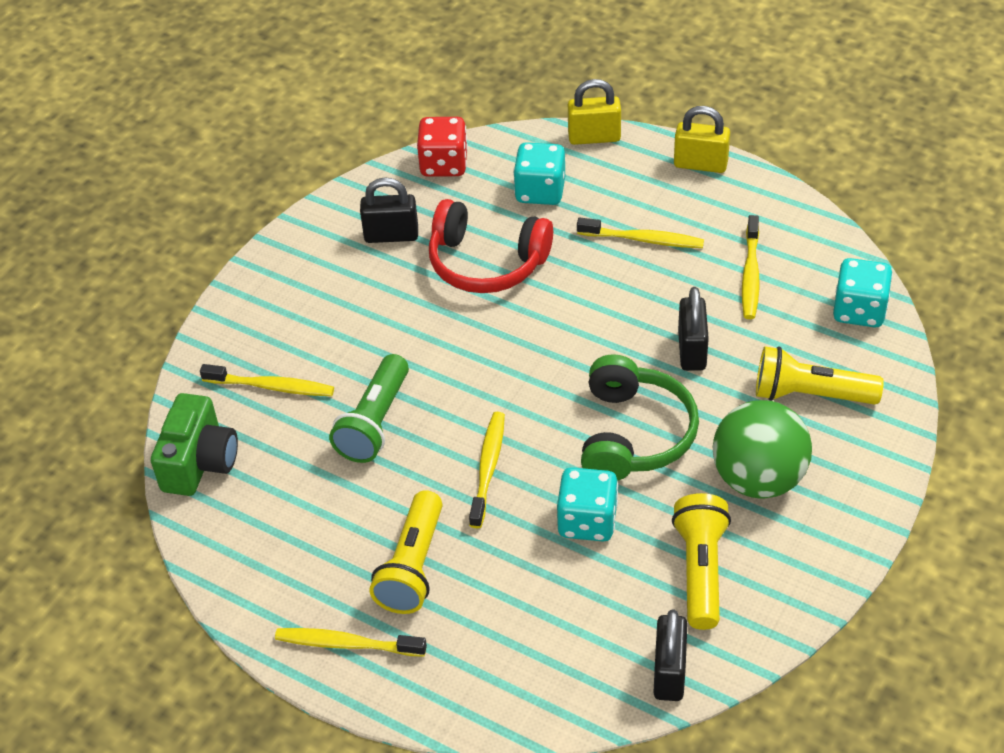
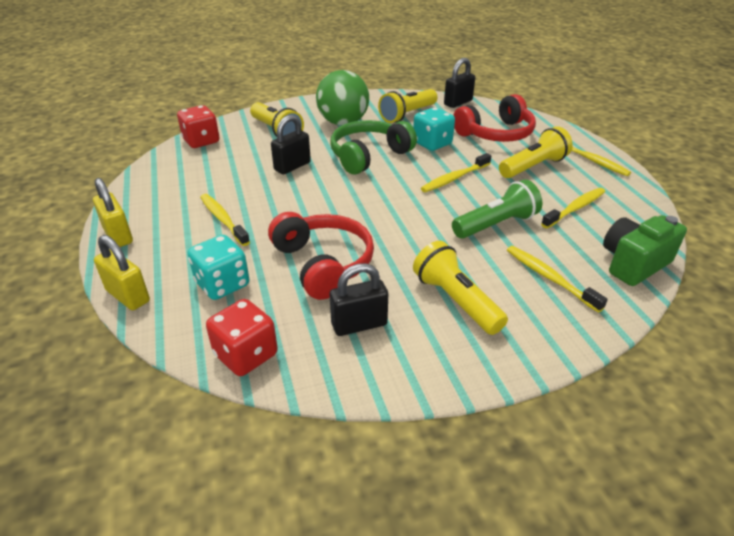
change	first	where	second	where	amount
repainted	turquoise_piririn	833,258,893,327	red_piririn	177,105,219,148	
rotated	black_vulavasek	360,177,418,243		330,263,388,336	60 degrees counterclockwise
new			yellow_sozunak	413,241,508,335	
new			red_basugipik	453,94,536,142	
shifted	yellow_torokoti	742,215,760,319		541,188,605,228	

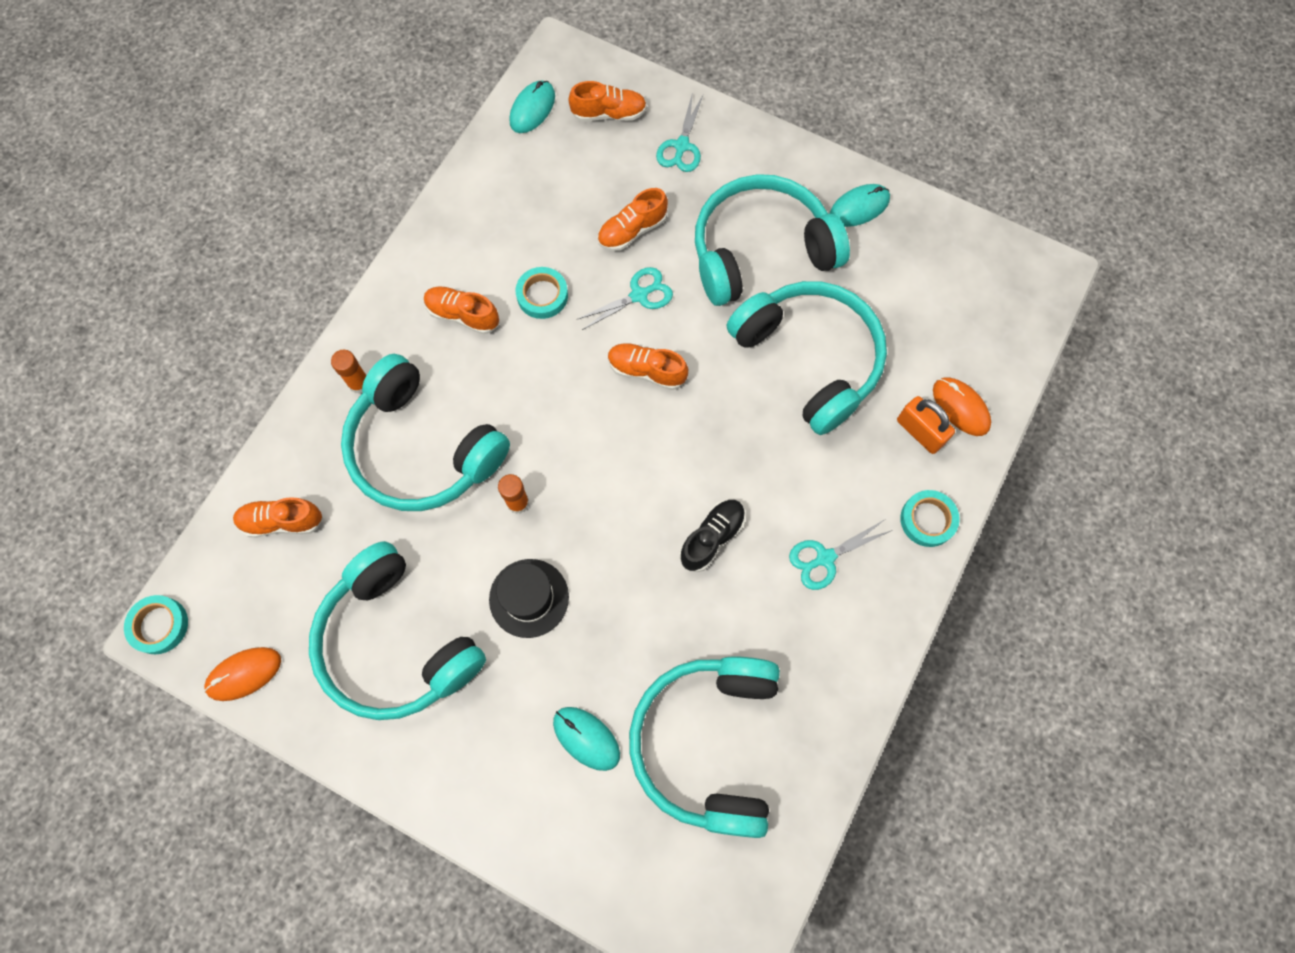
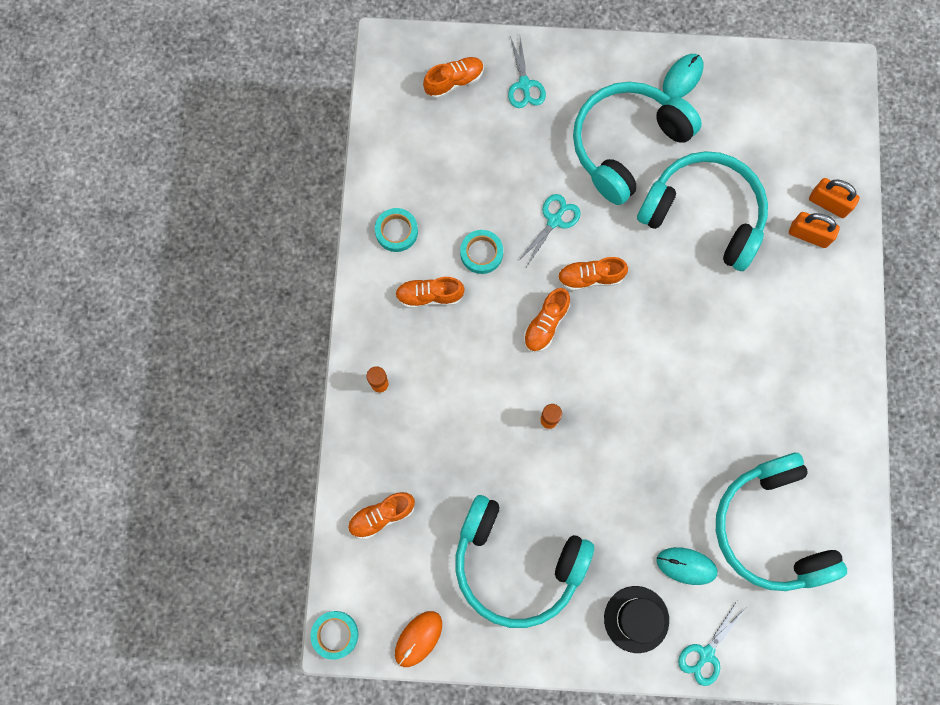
change	first	where	second	where	amount
shifted	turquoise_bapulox	900,490,960,547		375,208,418,252	
shifted	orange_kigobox	597,188,668,251		524,288,570,352	
shifted	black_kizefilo	489,559,569,638		604,586,669,653	
shifted	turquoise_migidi	789,520,892,590		678,601,747,686	
swapped	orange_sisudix	933,377,991,436	orange_vulavasek	809,178,860,218	
gone	turquoise_basugipik	341,354,510,511			
gone	turquoise_sisudix	509,80,555,133			
gone	black_kigobox	679,500,746,572			

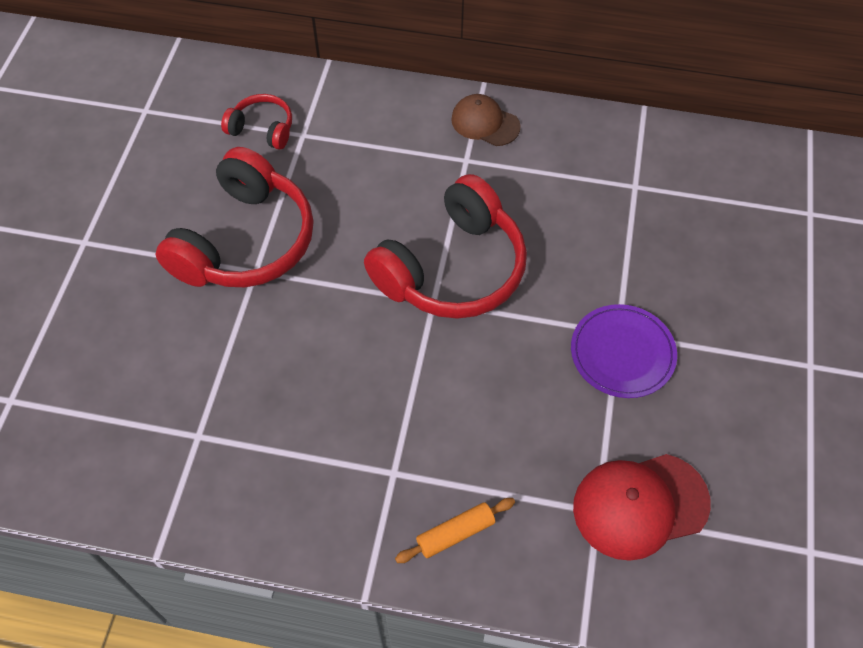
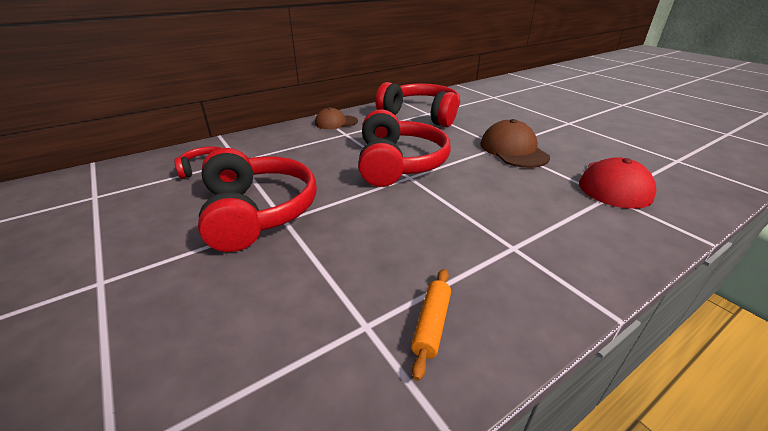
change	first	where	second	where	amount
new			red_basugipik	375,82,460,127	
shifted	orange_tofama	395,498,515,563		411,269,451,381	
swapped	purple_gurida	571,304,677,398	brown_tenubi	480,119,550,168	

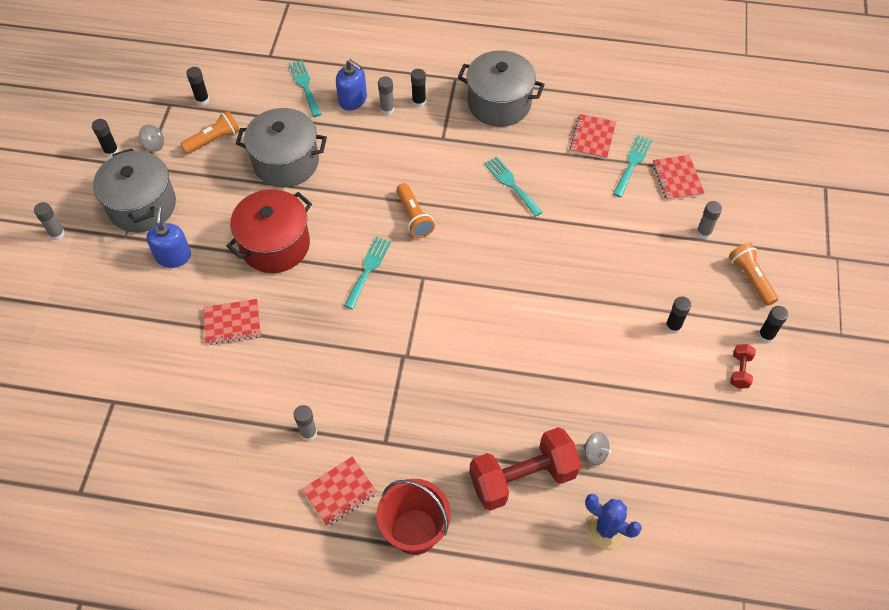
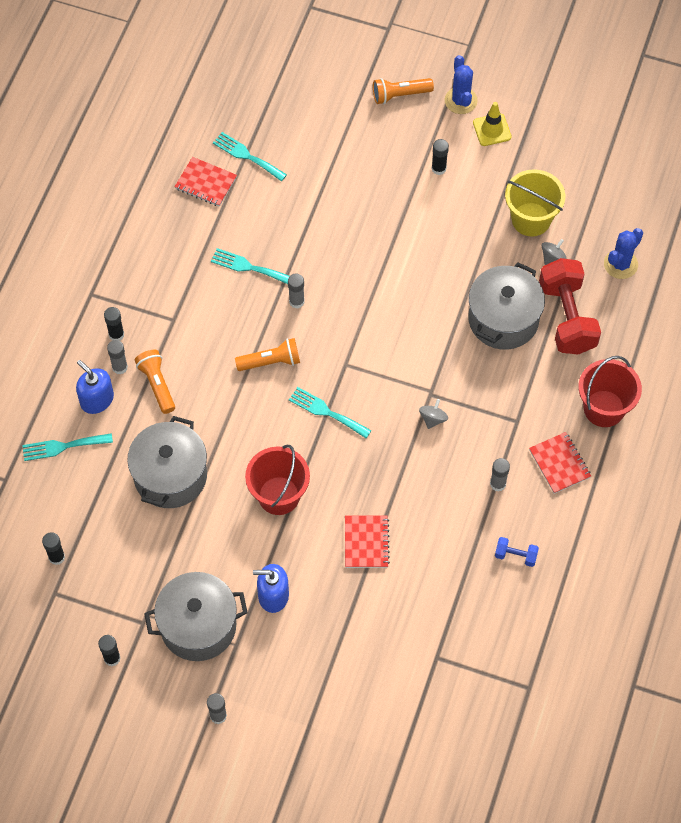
change	first	where	second	where	amount
rotated	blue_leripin	336,59,367,110		76,360,114,414	90 degrees counterclockwise
shifted	orange_sozunak	180,111,240,154		135,350,175,414	
rotated	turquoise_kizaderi	484,157,543,217		211,248,290,284	45 degrees clockwise
swapped	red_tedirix	226,189,312,273	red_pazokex	245,445,310,515	
shifted	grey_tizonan	696,201,722,239		288,274,304,309	
shifted	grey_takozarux	139,125,164,152		419,399,448,429	
swapped	black_tizonan	758,306,788,343	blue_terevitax	445,55,478,114	
shifted	grey_tedirix	457,50,545,127		468,262,545,350	
swapped	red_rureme	730,344,756,388	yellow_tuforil	473,102,512,146	
new			blue_rureme	495,537,539,567	
new			yellow_pazokex	505,169,565,237	
gone	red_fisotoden	652,155,705,201			

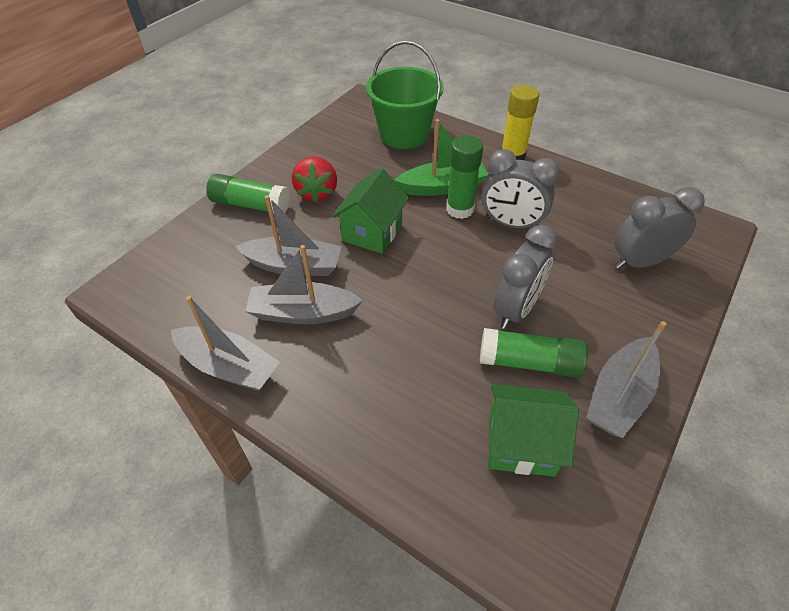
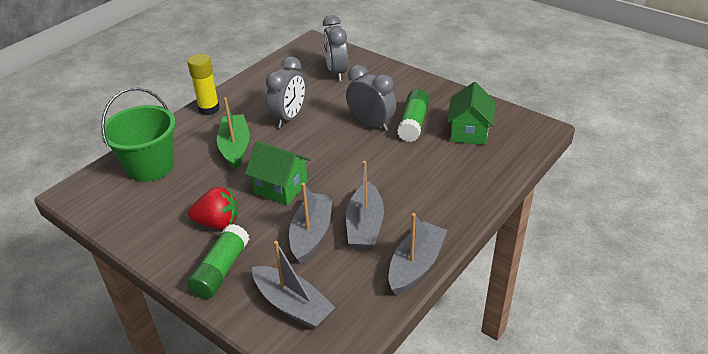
change	first	where	second	where	amount
shifted	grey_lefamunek	586,321,666,438		252,241,336,329	
gone	green_tizonan	446,135,483,219			

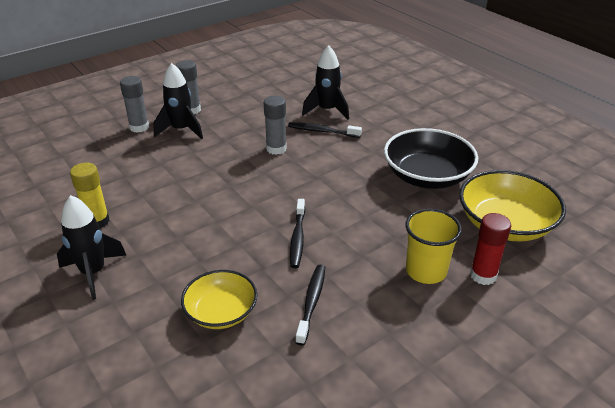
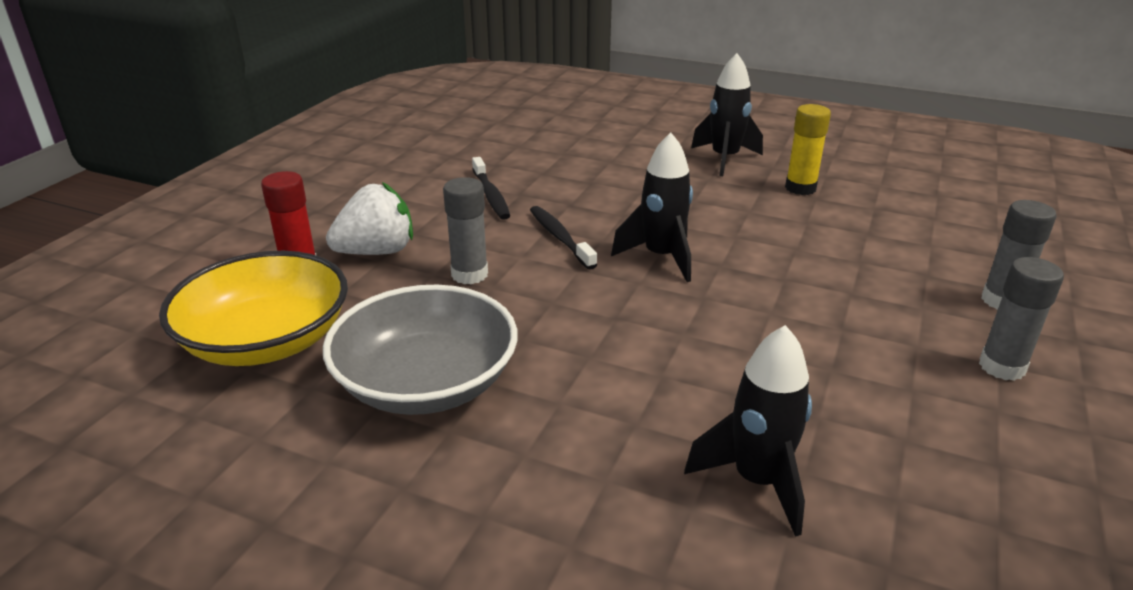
change	first	where	second	where	amount
repainted	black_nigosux	384,128,478,189	grey_nigosux	323,285,518,415	
swapped	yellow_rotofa	405,209,462,284	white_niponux	326,182,413,255	
shifted	grey_tizonan	264,96,287,155		443,177,488,285	
shifted	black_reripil	154,63,203,139		611,132,693,282	
gone	yellow_nigosux	181,270,258,329			
gone	black_torokoti	288,122,362,138			

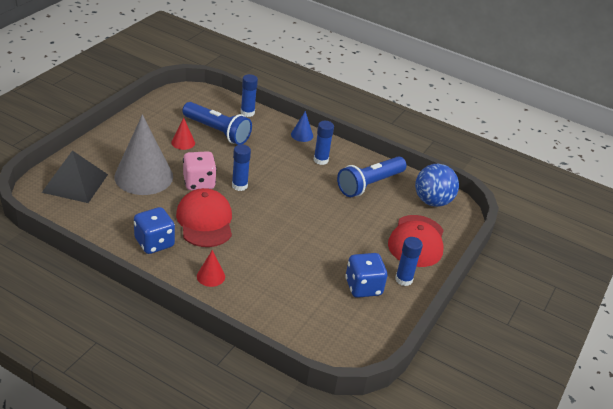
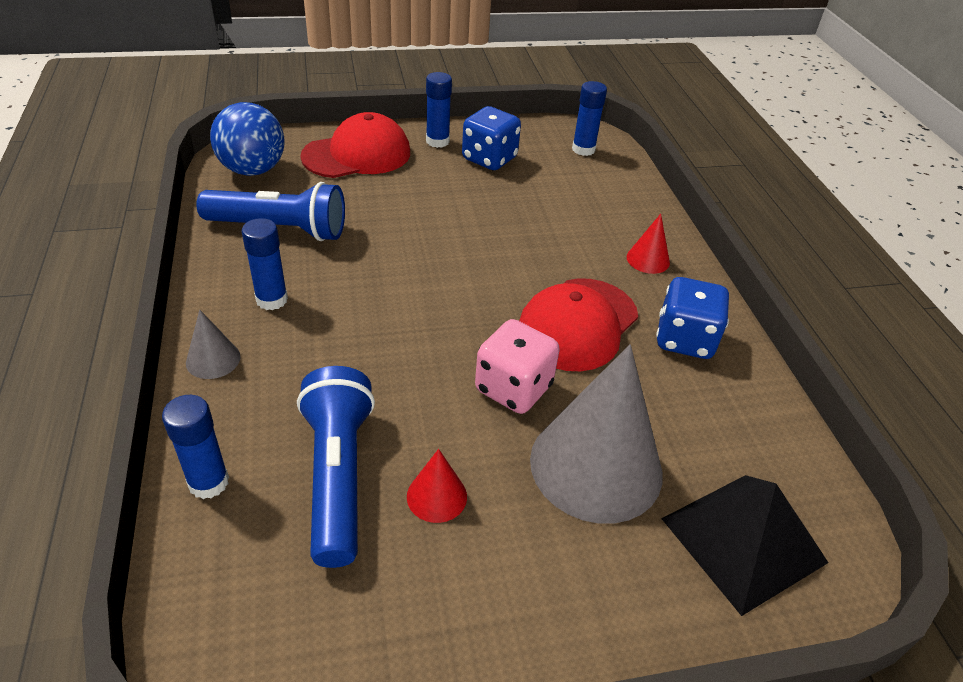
change	first	where	second	where	amount
repainted	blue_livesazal	291,111,313,142	grey_livesazal	186,310,241,379	
shifted	blue_tizonan	232,145,251,191		572,81,607,156	

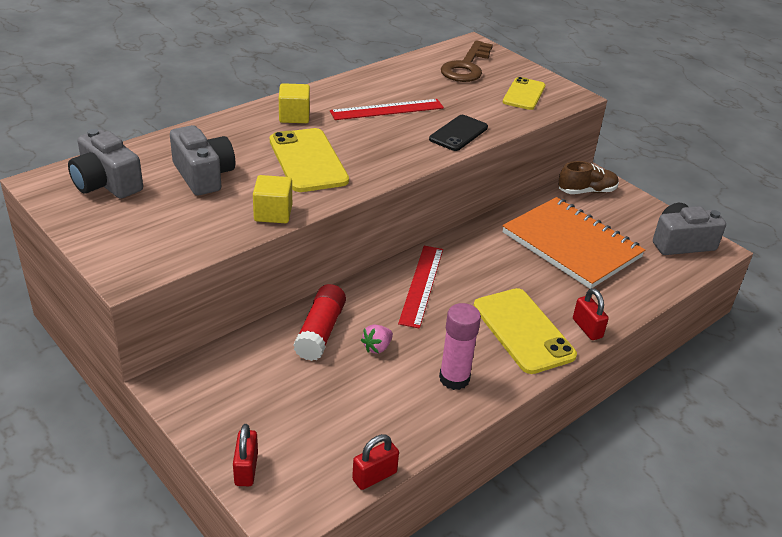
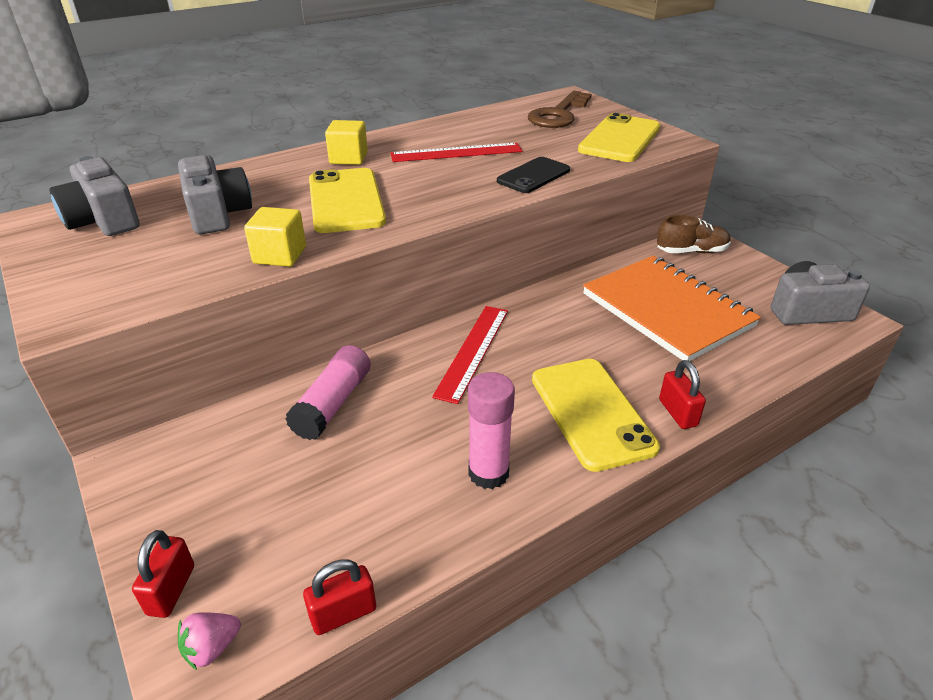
change	first	where	second	where	amount
shifted	pink_niponux	361,325,393,354		178,612,241,670	
repainted	red_tizonan	293,284,346,361	pink_tizonan	285,345,371,440	
scaled	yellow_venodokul	503,77,545,110		578,113,660,162	x1.54

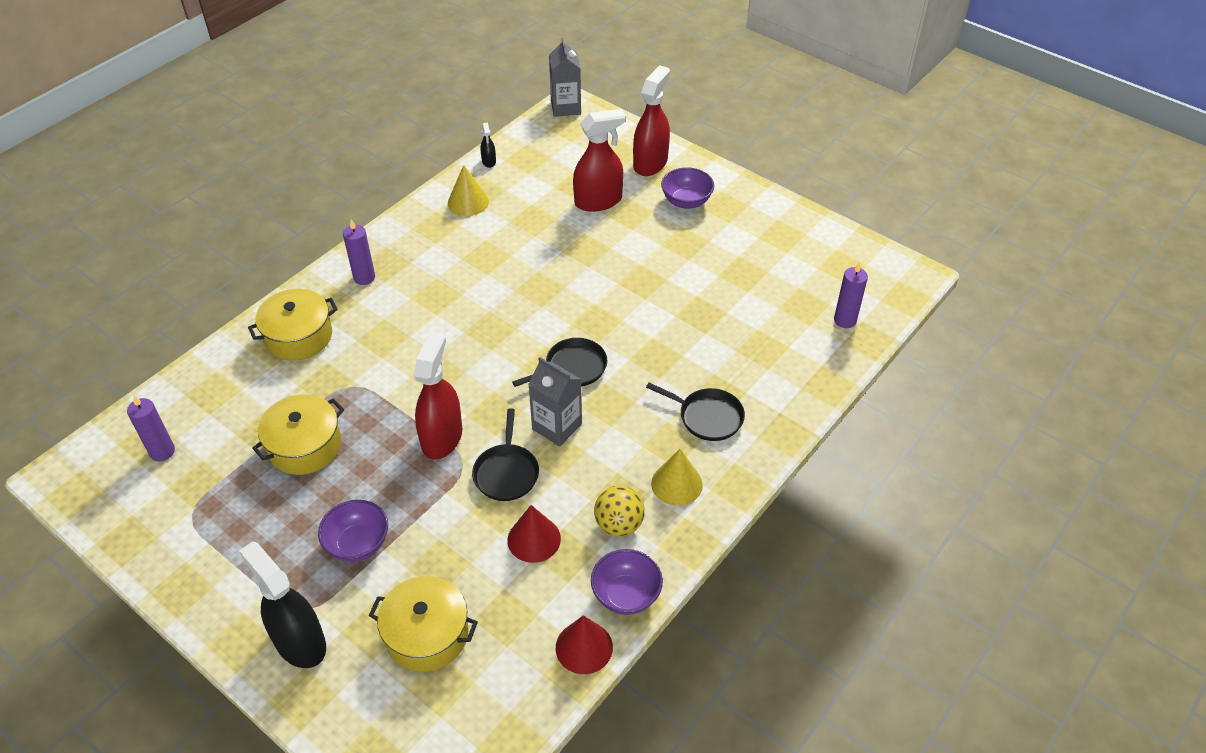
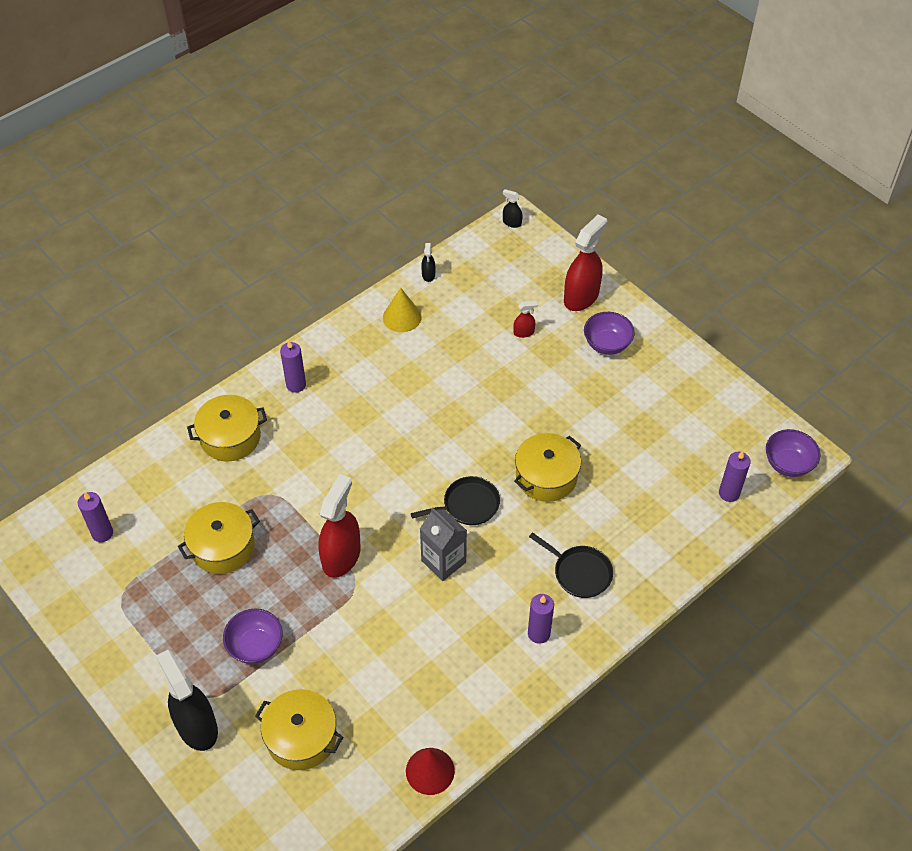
change	first	where	second	where	amount
swapped	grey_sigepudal	549,38,581,117	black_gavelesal	503,189,522,228	
scaled	red_gavelesal	573,109,626,212		513,301,538,338	x0.45
new			yellow_tedirix	514,433,581,502	
swapped	yellow_livesazal	651,449,703,506	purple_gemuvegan	528,594,554,644	
shifted	purple_nigosux	591,549,663,615		766,429,820,477	
gone	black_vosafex	472,408,539,501			
gone	red_livesazal	507,505,561,563			
gone	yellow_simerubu	594,486,644,536			

